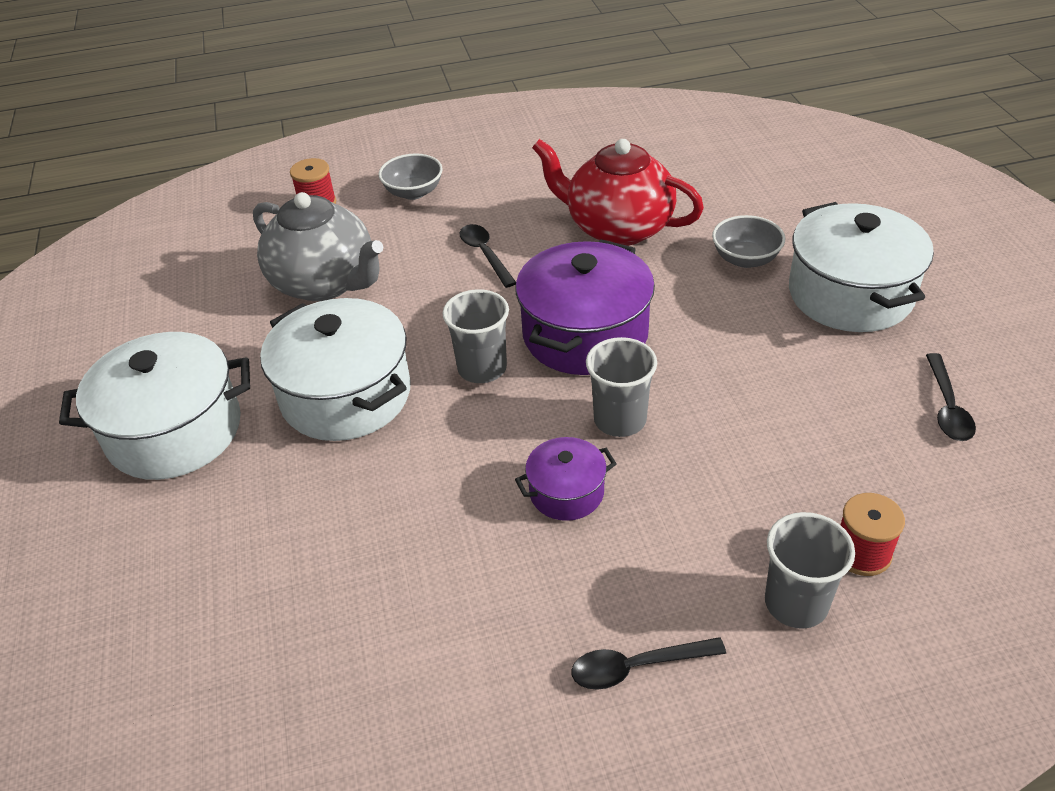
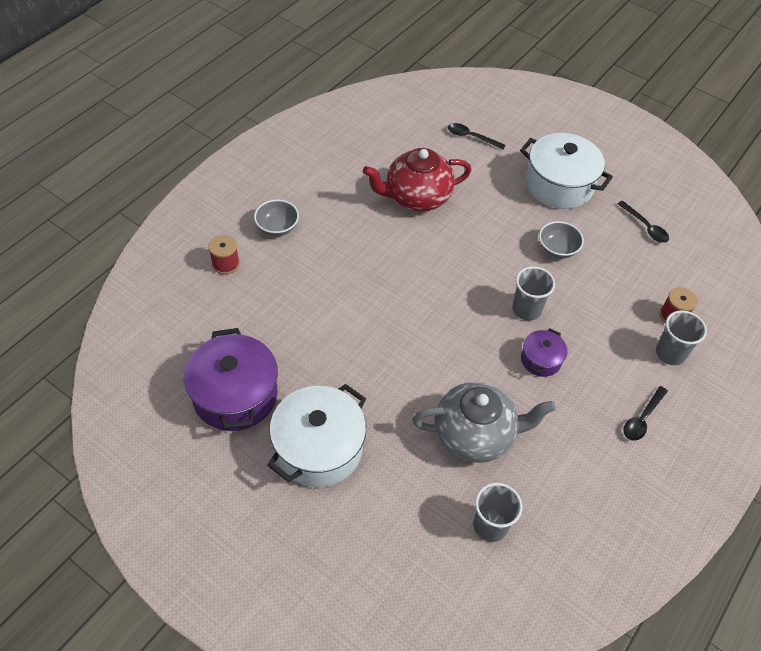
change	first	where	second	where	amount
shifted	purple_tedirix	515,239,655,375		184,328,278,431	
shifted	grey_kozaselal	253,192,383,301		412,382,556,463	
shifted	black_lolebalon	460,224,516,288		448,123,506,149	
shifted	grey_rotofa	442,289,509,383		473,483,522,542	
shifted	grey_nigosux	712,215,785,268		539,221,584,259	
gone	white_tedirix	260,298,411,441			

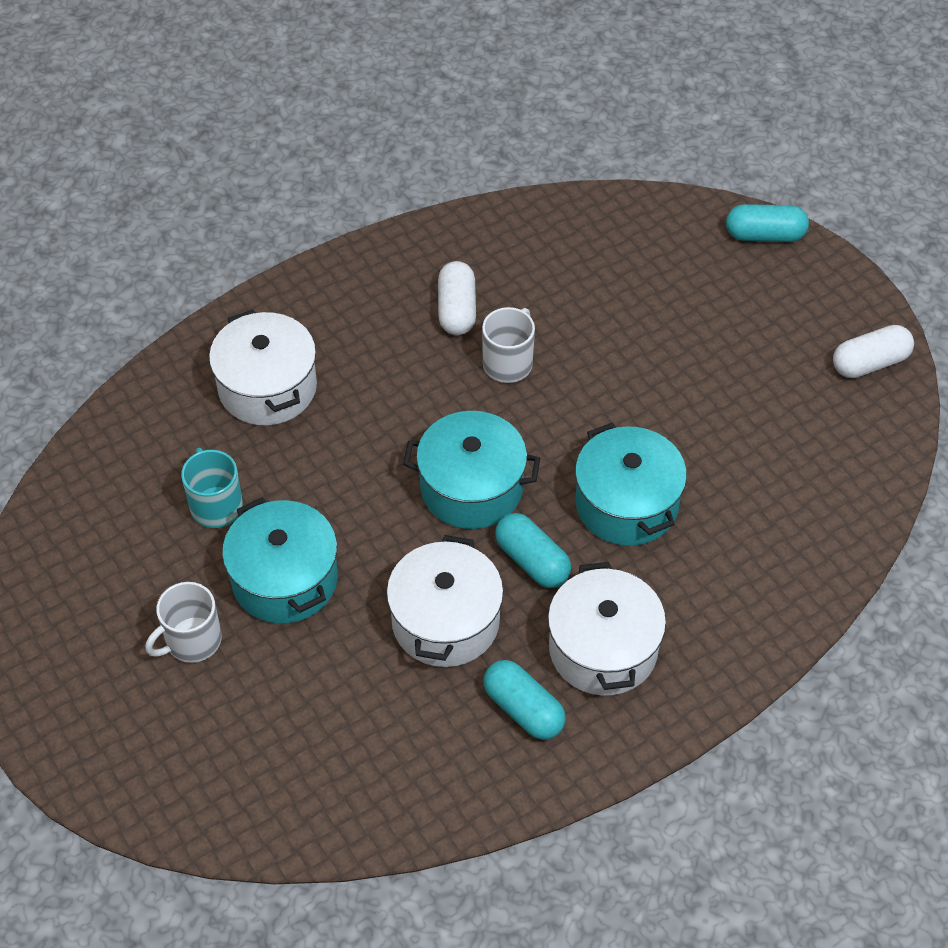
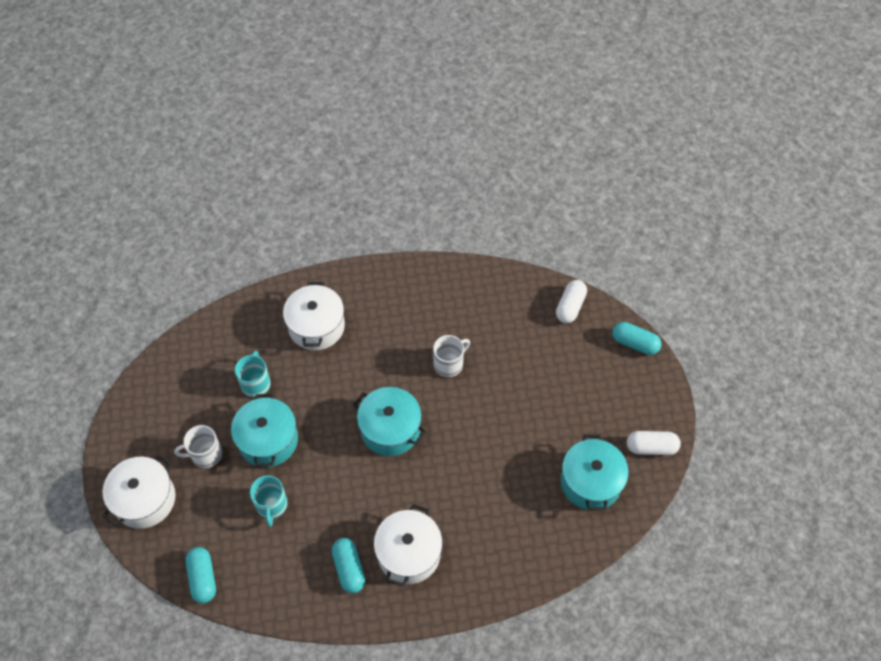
change	first	where	second	where	amount
shifted	white_tedirix	387,535,503,667		102,455,176,529	
shifted	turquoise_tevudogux	495,513,571,588		185,547,216,603	
new			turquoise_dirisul	250,475,287,527	
shifted	white_tevudogux	438,261,476,335		556,280,587,323	
shifted	turquoise_tedirix	575,423,687,546		561,435,629,511	

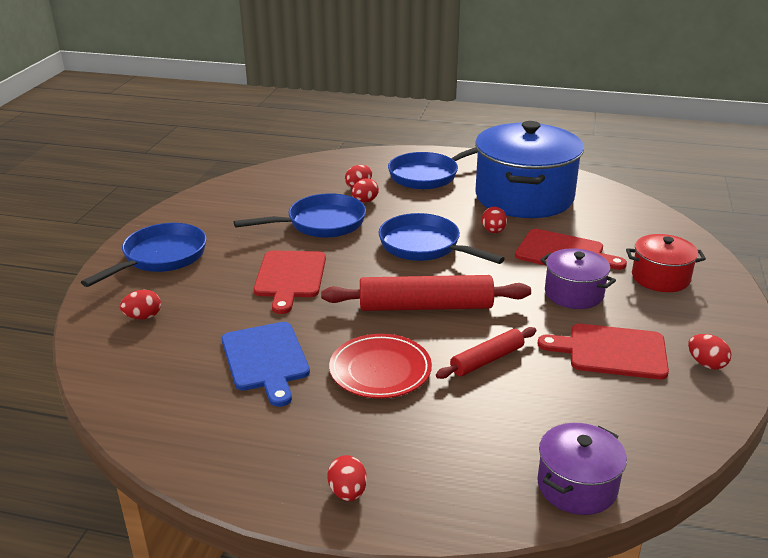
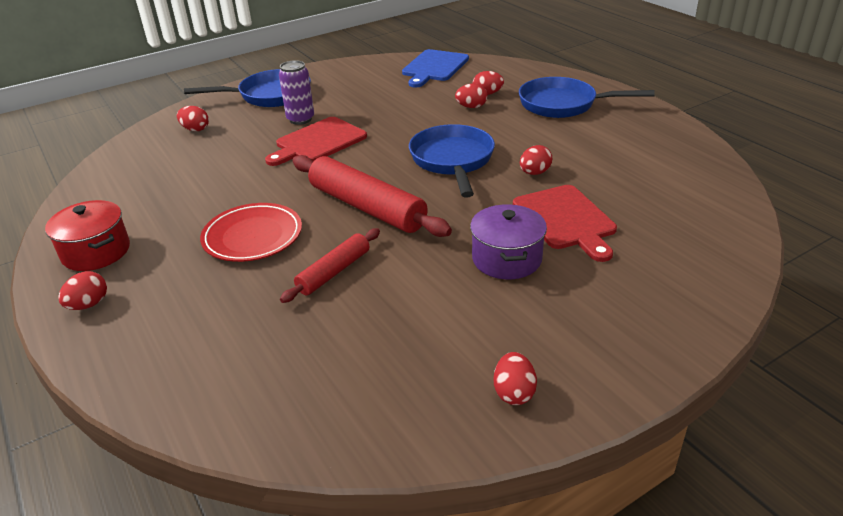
change	first	where	second	where	amount
shifted	red_tedirix	626,234,706,292		45,200,130,271	
new			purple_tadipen	279,60,314,125	
rotated	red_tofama	436,327,536,379		280,228,380,303	60 degrees counterclockwise
shifted	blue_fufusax	222,322,310,407		402,49,469,87	
gone	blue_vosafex	234,193,366,238			
gone	blue_tedirix	475,121,584,218			
gone	red_fufusax	537,324,669,379			
gone	purple_tedirix	537,423,627,515			

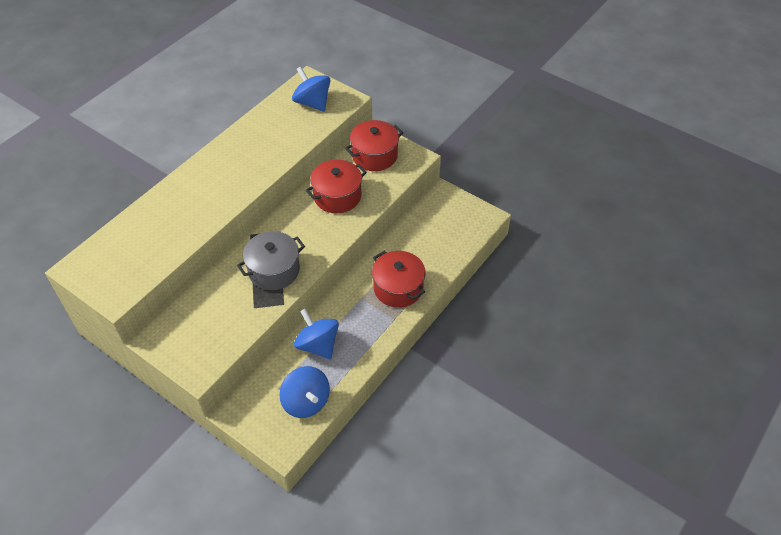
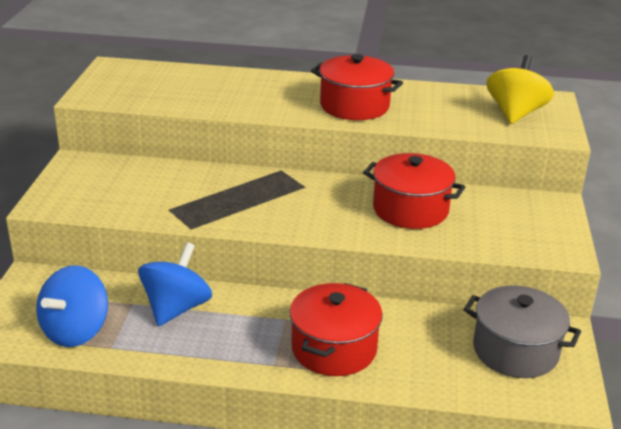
change	first	where	second	where	amount
shifted	red_tedirix	345,120,403,171		311,54,403,120	
shifted	grey_tedirix	237,231,305,290		464,285,581,378	
repainted	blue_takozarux	292,67,331,112	yellow_takozarux	487,55,554,124	

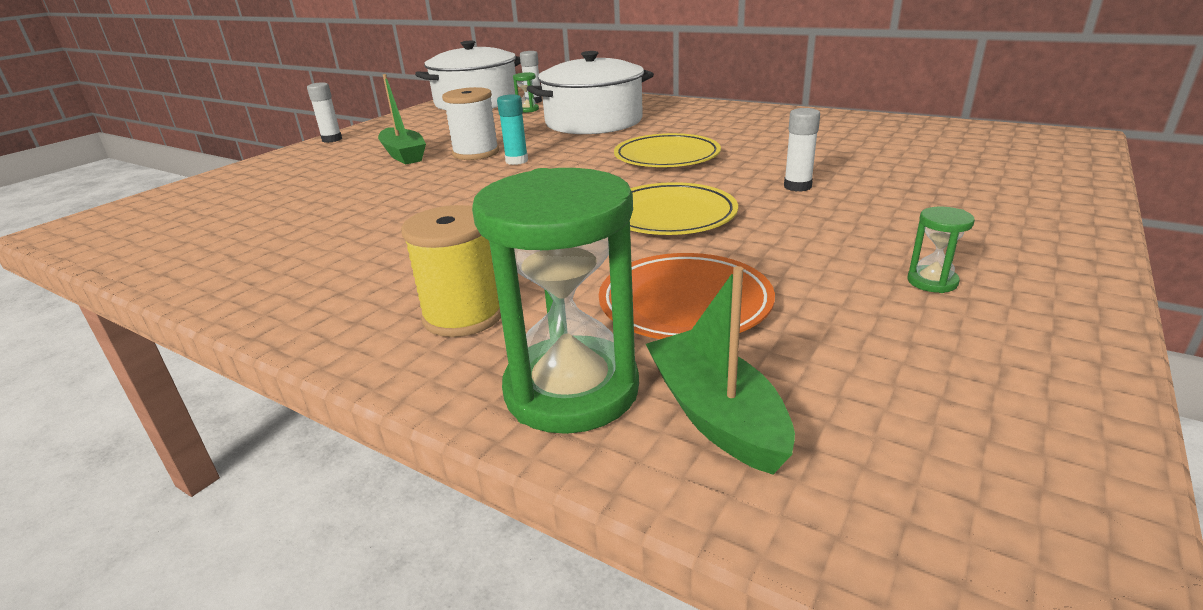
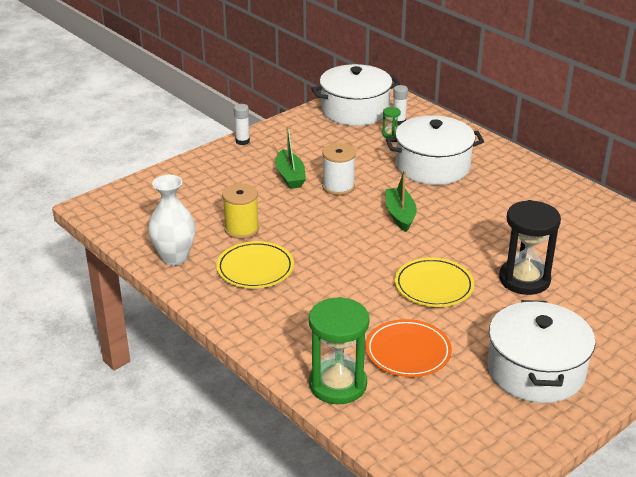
change	first	where	second	where	amount
new			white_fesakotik	148,175,196,266	
shifted	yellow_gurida	614,133,721,167		216,241,294,288	
shifted	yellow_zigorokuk	401,205,501,337		222,183,259,239	
shifted	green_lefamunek	646,266,795,475		386,170,417,232	
swapped	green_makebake	907,207,975,293	white_tedirix	487,300,595,403	
swapped	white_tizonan	784,108,820,192	black_makebake	499,200,561,295	
gone	turquoise_tizonan	497,94,528,165			

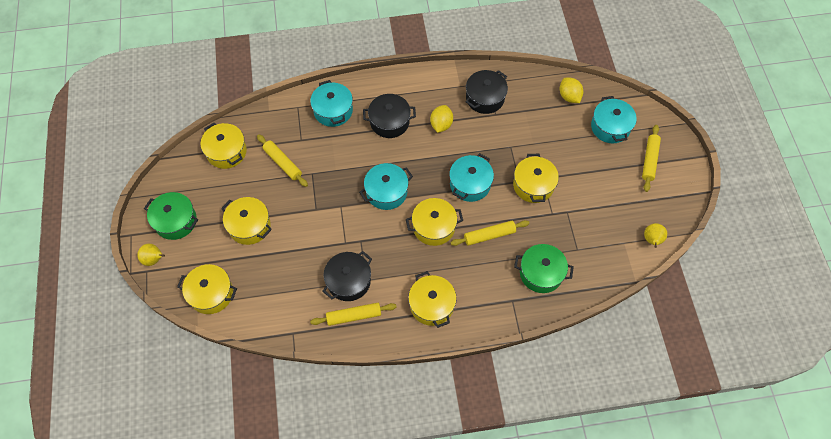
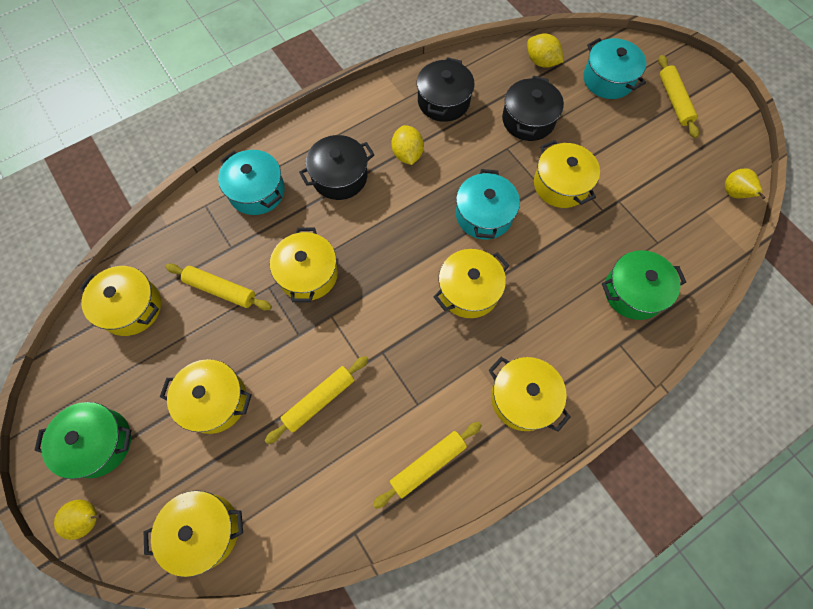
change	first	where	second	where	amount
shifted	yellow_tofama	450,220,530,246		265,356,369,444	
new			yellow_tedirix	270,228,338,302	
shifted	black_tedirix	323,251,372,301		502,76,564,141	
gone	turquoise_tedirix	359,163,413,210			

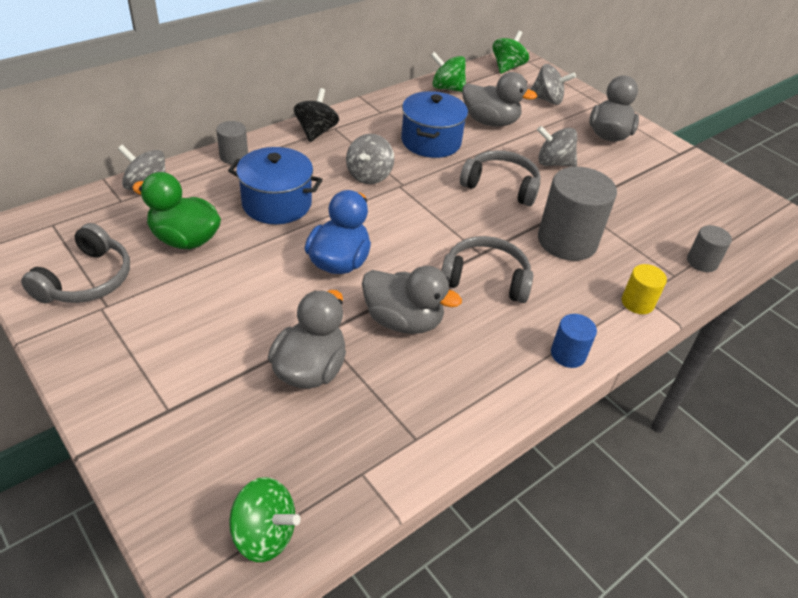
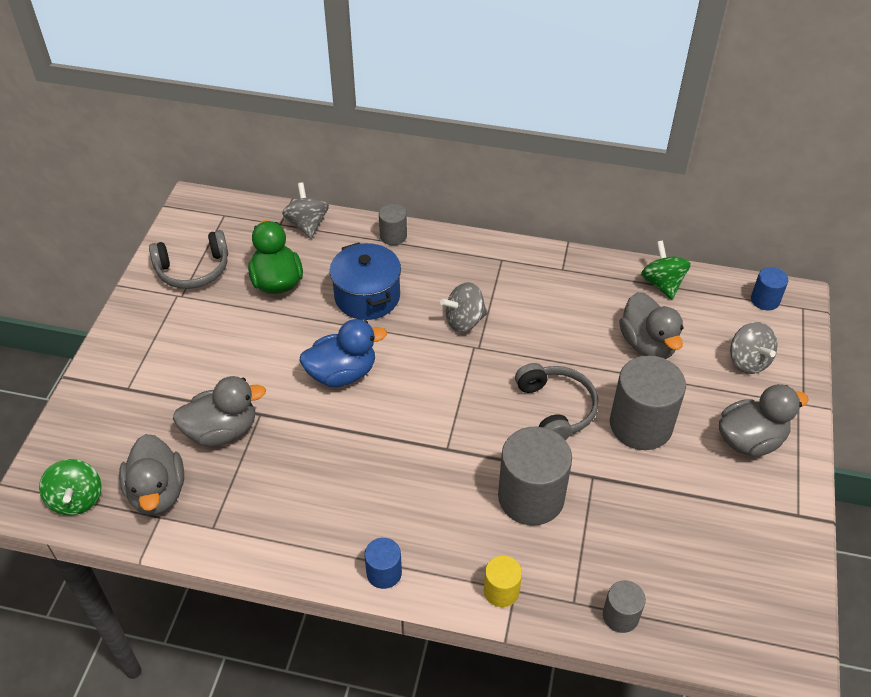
change	first	where	second	where	amount
shifted	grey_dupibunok	362,266,462,334		119,434,184,515	
swapped	grey_takozarux	537,126,577,167	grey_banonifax	610,355,686,450	
swapped	green_takozarux	492,31,529,74	blue_banonifax	751,267,788,311	
gone	black_takozarux	294,88,339,142			
gone	blue_tedirix	401,91,468,158			
gone	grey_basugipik	441,236,533,303			

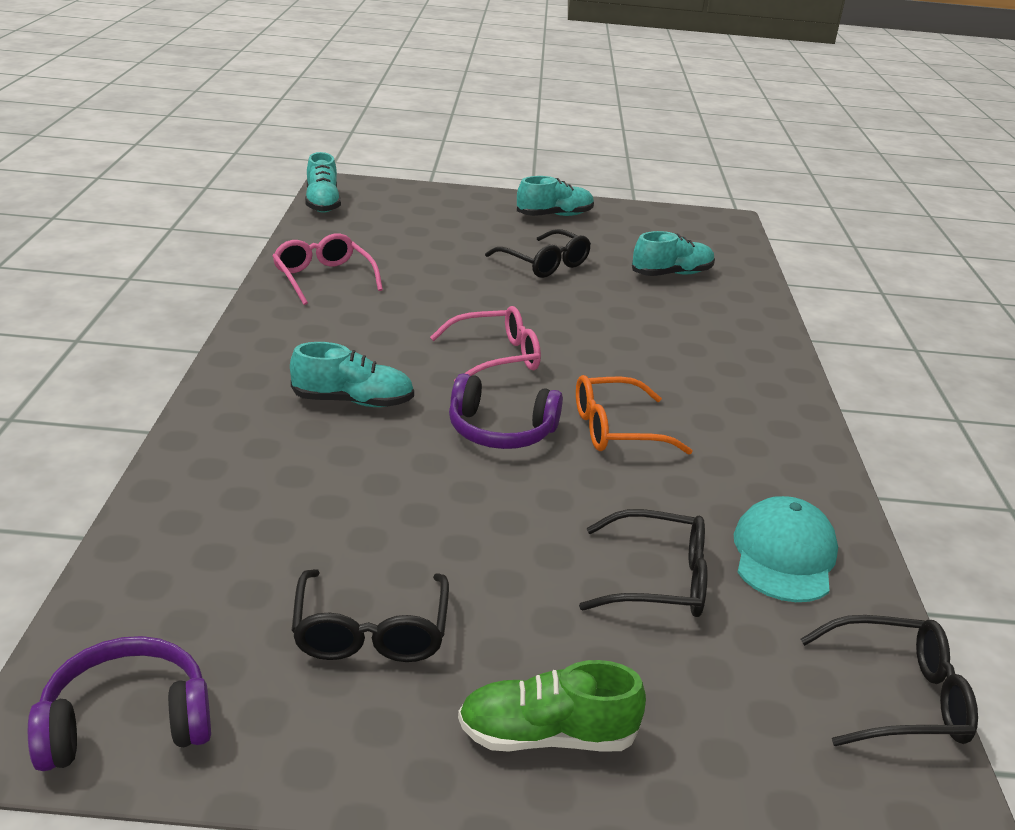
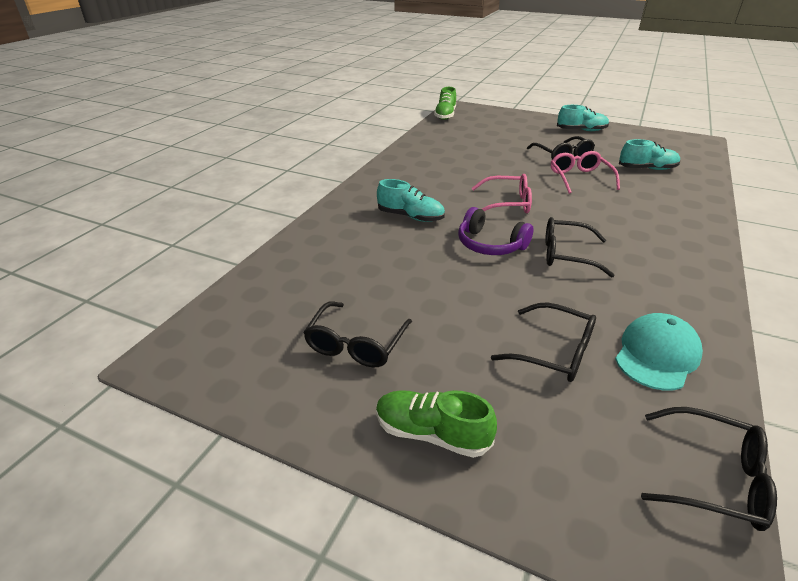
change	first	where	second	where	amount
repainted	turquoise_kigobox	305,152,341,213	green_kigobox	434,87,456,120	
repainted	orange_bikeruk	576,375,692,455	black_bikeruk	545,217,615,278	
shifted	pink_bikeruk	273,233,383,305		551,151,620,194	
gone	purple_basugipik	28,636,211,771			

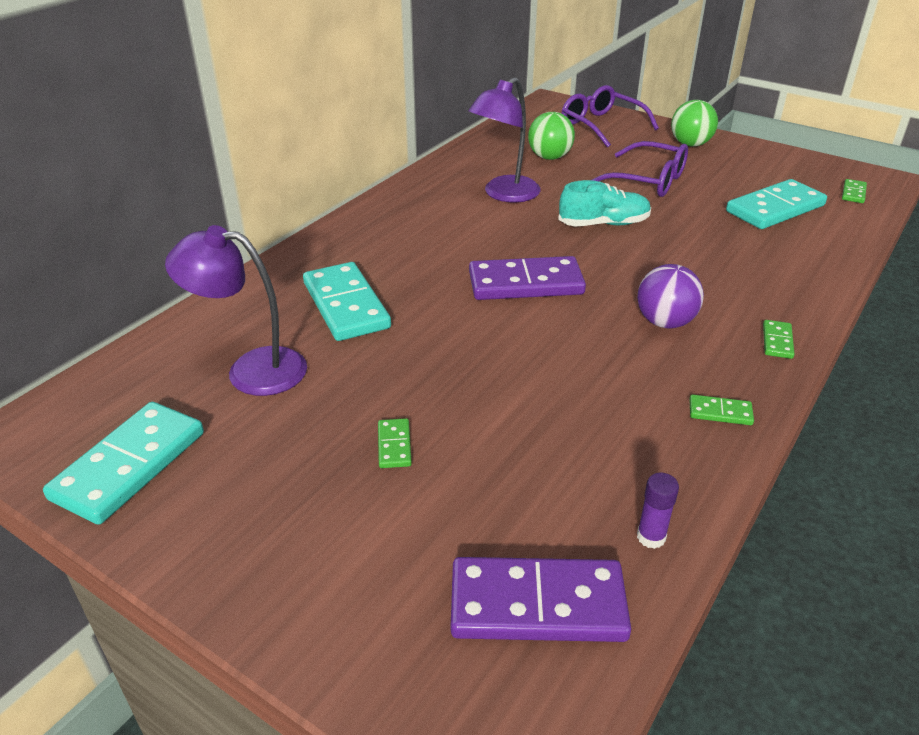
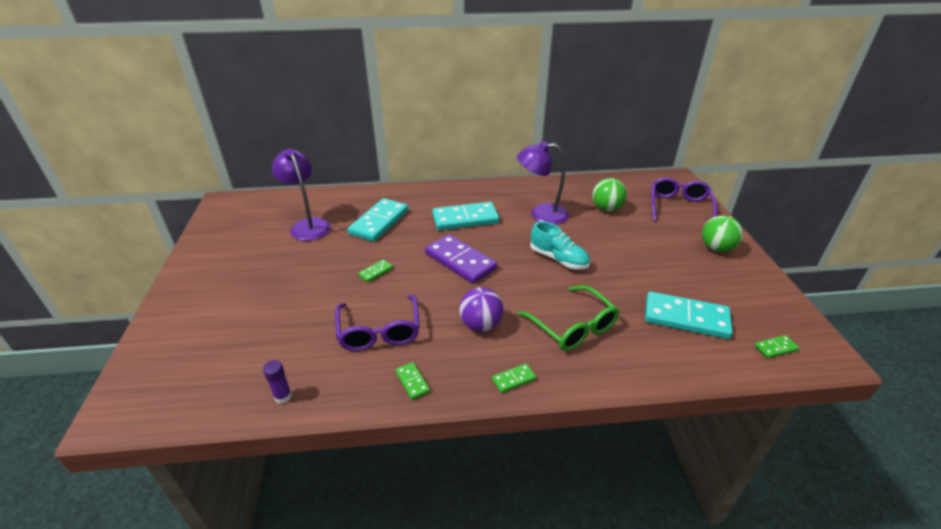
change	first	where	second	where	amount
shifted	purple_bikeruk	592,141,688,197		335,295,420,351	
shifted	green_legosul	378,418,412,468		358,259,393,283	
shifted	turquoise_legosul	43,402,204,525		432,202,499,230	
new			green_bikeruk	518,285,619,351	
gone	purple_legosul	451,557,631,642			

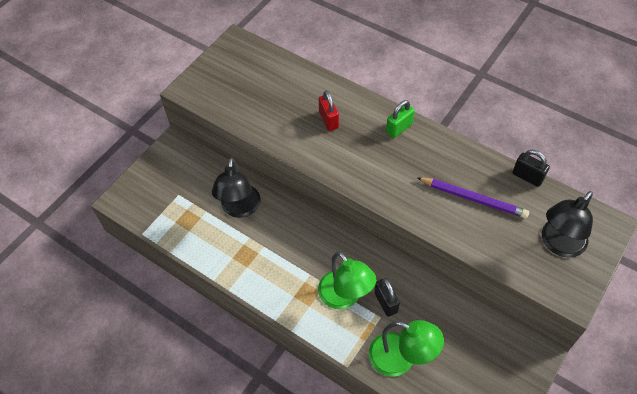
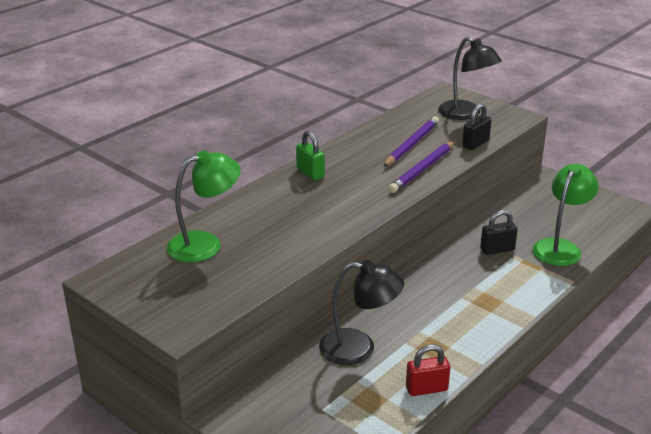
change	first	where	second	where	amount
shifted	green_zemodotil	318,252,376,309		167,150,241,262	
new			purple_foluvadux	388,141,455,193	
shifted	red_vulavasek	319,91,339,131		406,344,450,396	
shifted	black_vulavasek	512,150,550,187		462,103,491,150	

